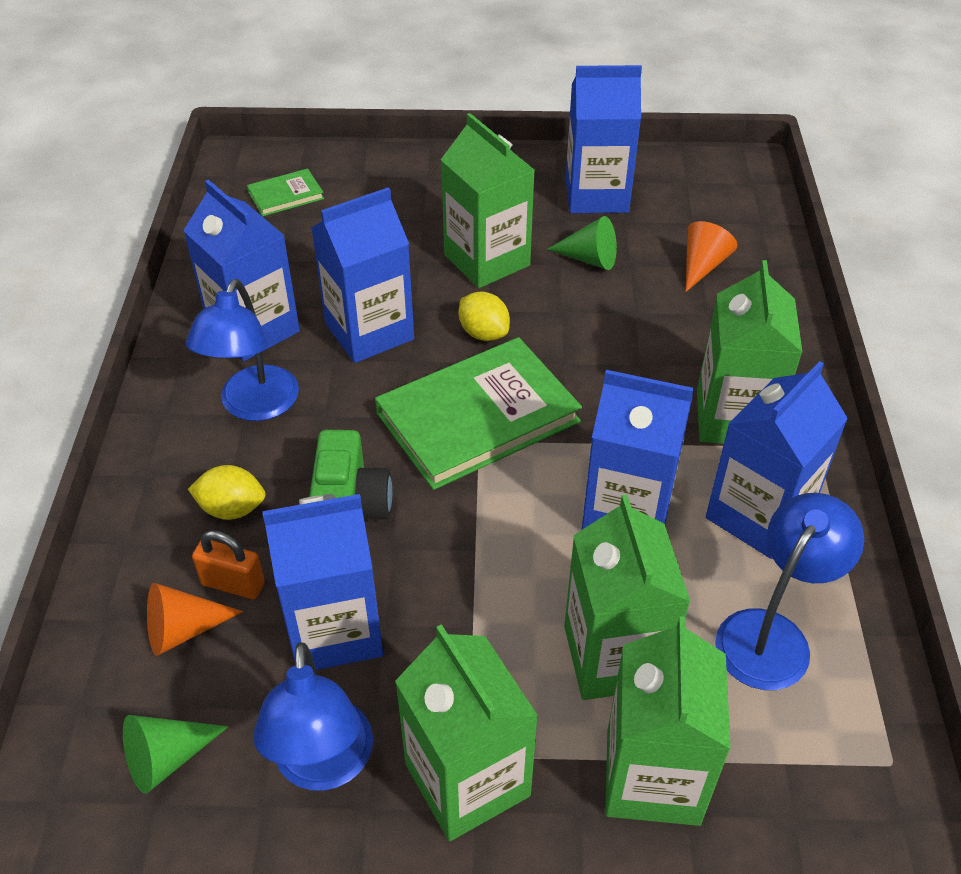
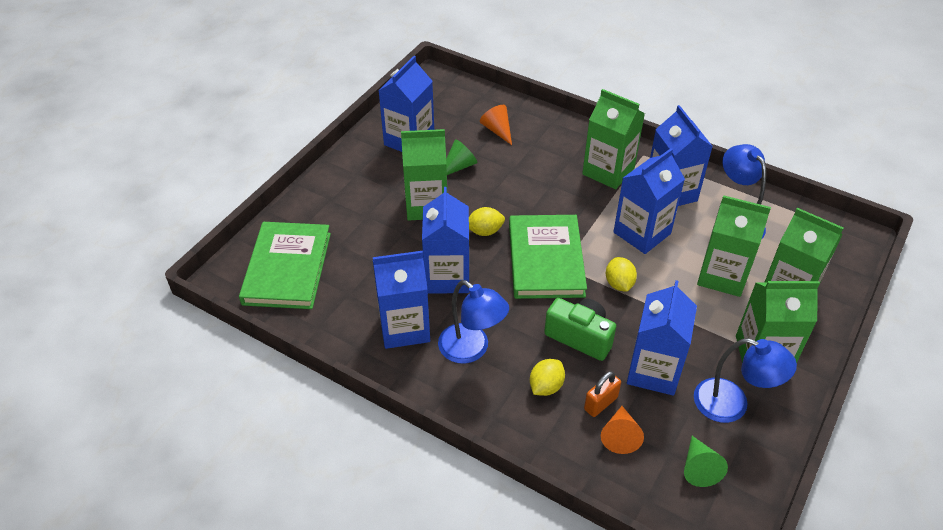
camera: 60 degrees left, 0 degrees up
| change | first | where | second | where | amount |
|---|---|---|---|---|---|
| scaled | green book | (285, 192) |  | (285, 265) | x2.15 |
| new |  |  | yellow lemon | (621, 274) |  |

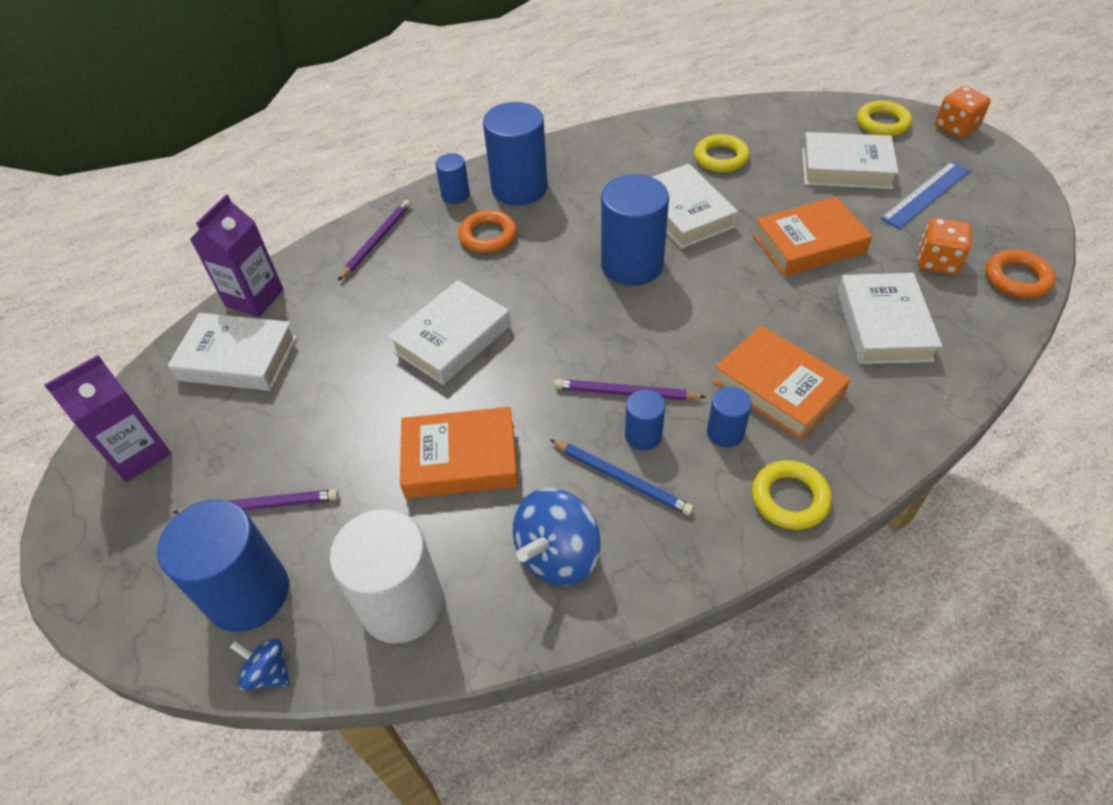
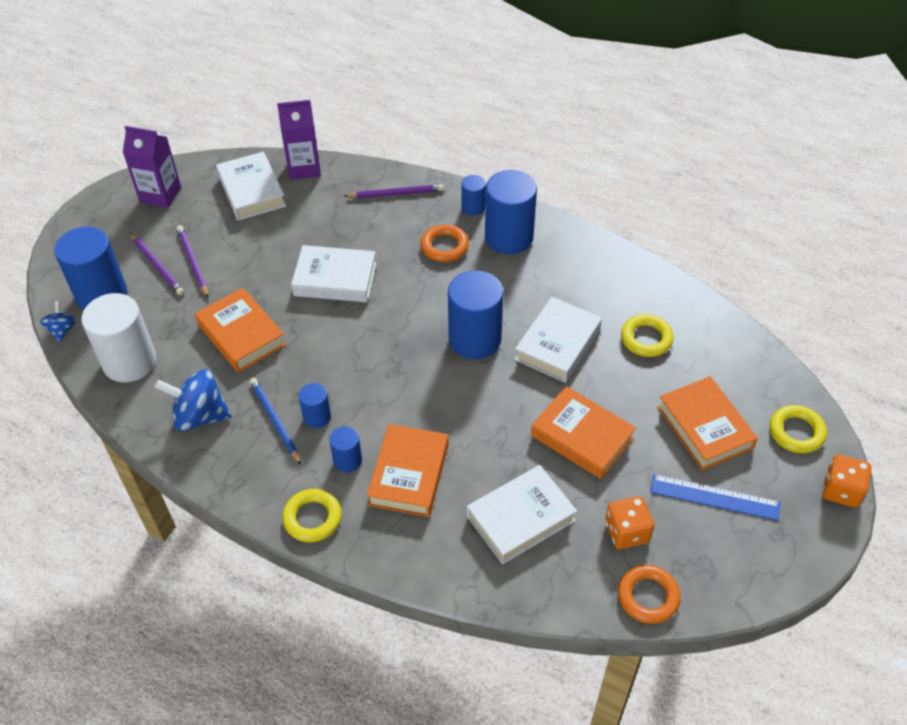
camera: 55 degrees right, 0 degrees up
| change | first | where | second | where | amount |
|---|---|---|---|---|---|
| rotated | royal blue lead pencil | (622, 477) |  | (275, 421) | 150 degrees clockwise |
| shifted | royal purple lead pencil | (630, 389) |  | (192, 261) |  |
| repainted | pure white book | (850, 160) | orange book | (707, 423) |  |

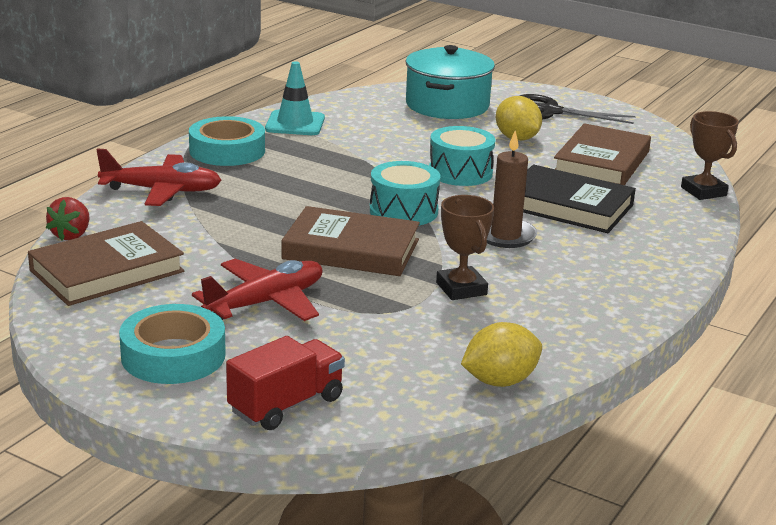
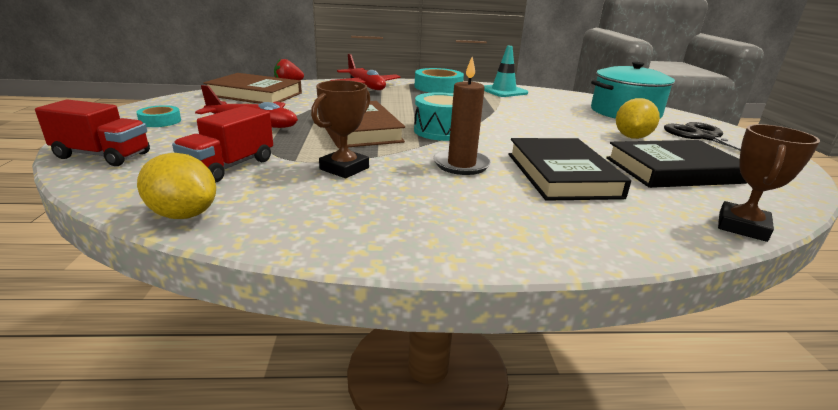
camera: 55 degrees right, 0 degrees up
| change | first | where | second | where | amount |
|---|---|---|---|---|---|
| scaled | turquoise roll of tape | (172, 344) |  | (158, 116) | x0.55 |
| gone | turquoise toy drum | (462, 156) |  |  |  |
| repainted | russet book | (602, 154) | ebony book | (676, 164) |  |
| new |  |  | scarlet truck | (222, 144) |  |

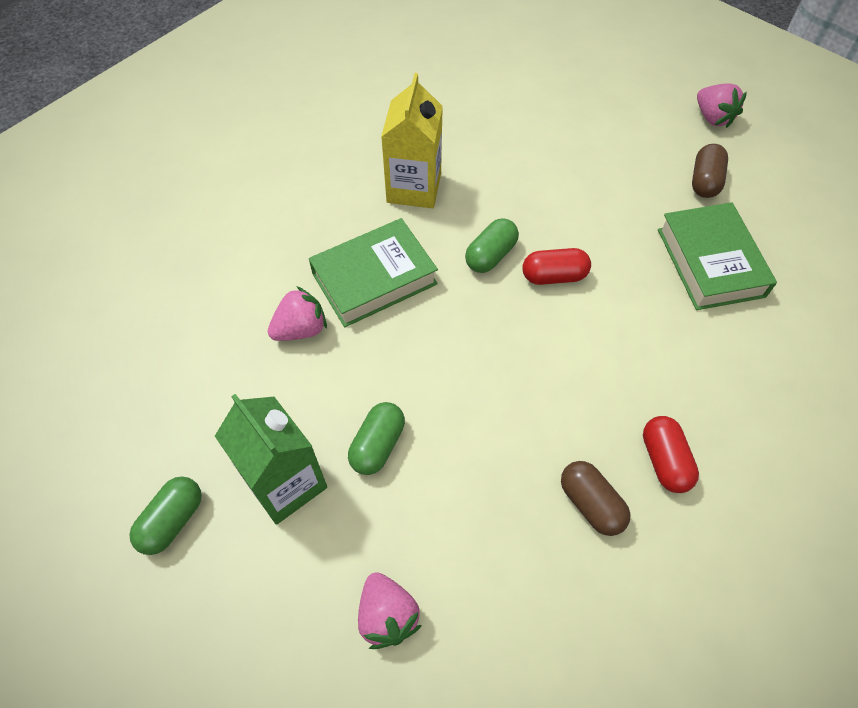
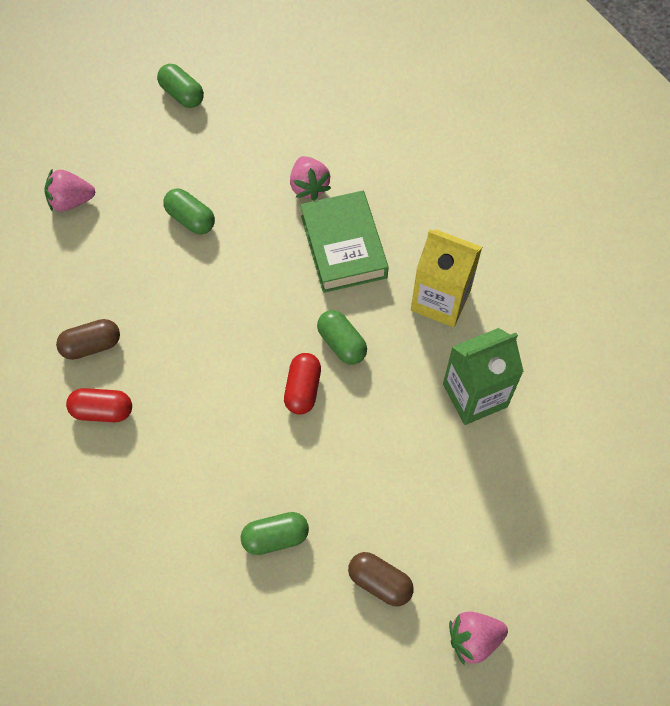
camera: 105 degrees right, 5 degrees up
| change | first | where | second | where | amount |
|---|---|---|---|---|---|
| shifted | green juice carton | (271, 459) |  | (483, 376) |  |
| swapped | green book | (717, 256) | green pill shape | (275, 533) |  |

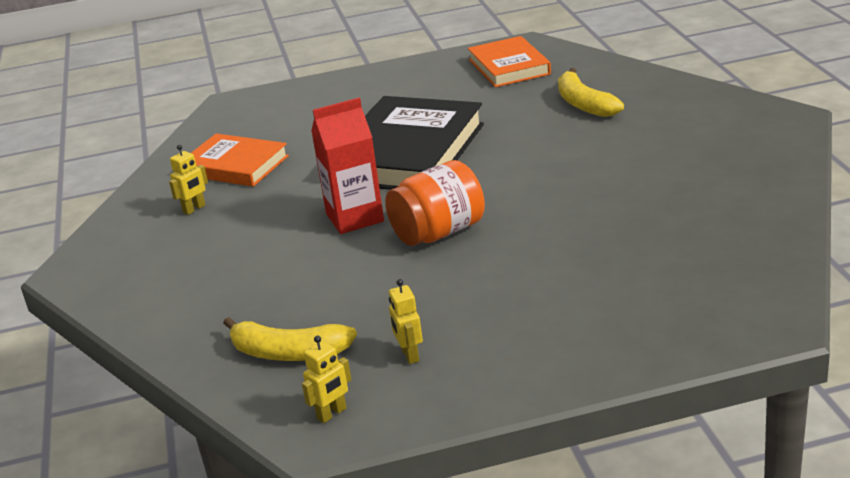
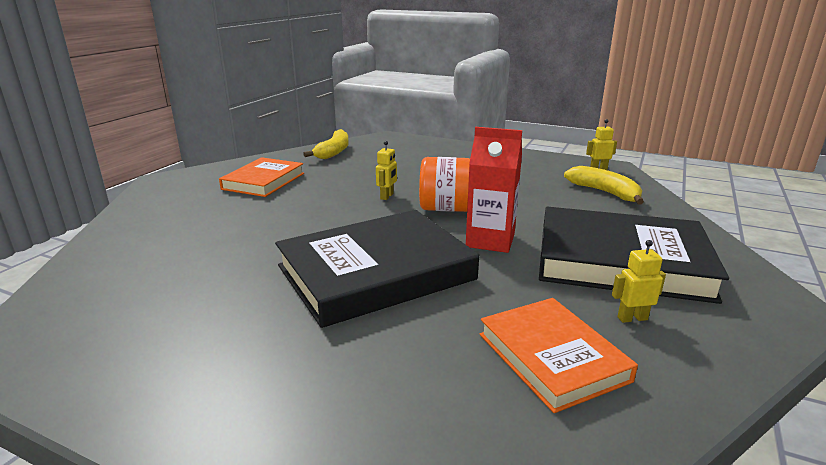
camera: 145 degrees left, 5 degrees down
| change | first | where | second | where | amount |
|---|---|---|---|---|---|
| shifted | yellow robot figure | (406, 321) |  | (386, 170) |  |
| shifted | orange book | (509, 61) |  | (261, 177) |  |
| shifted | yellow banana | (591, 92) |  | (326, 144) |  |
| new |  |  | ebony book | (634, 255) |  |

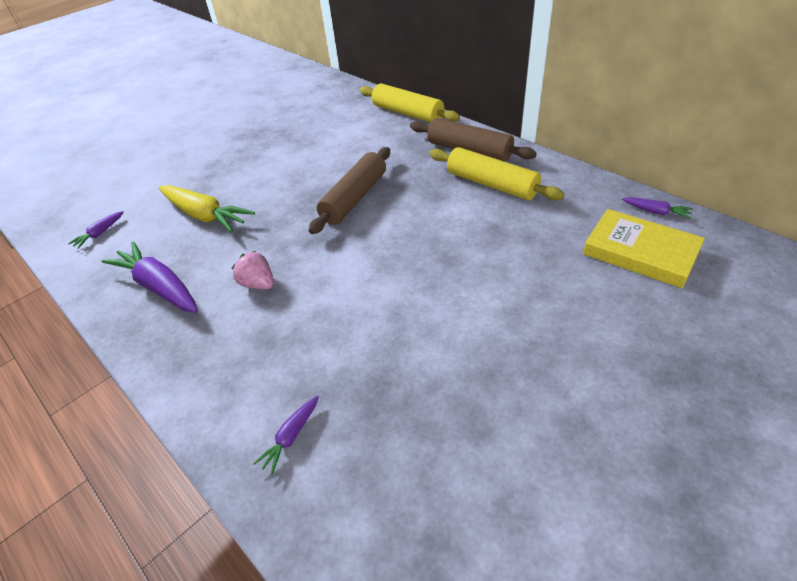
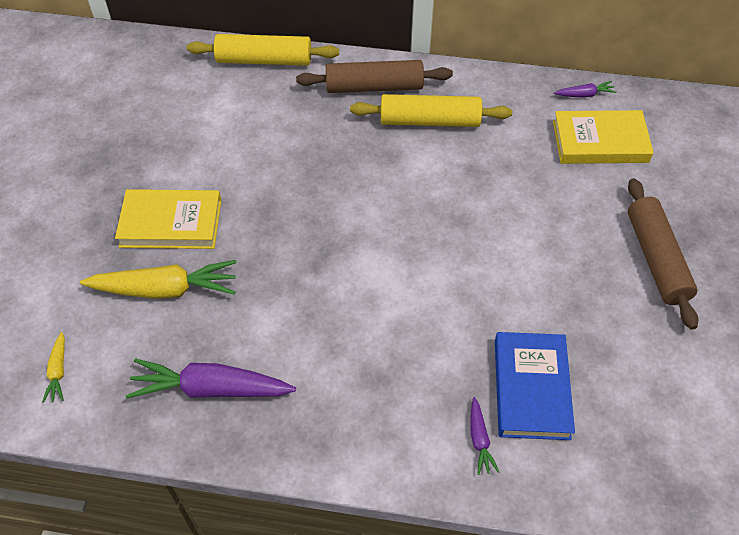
camera: 40 degrees left, 10 degrees up
| change | first | where | second | where | amount |
|---|---|---|---|---|---|
| repainted | royal purple root vegetable | (96, 230) | yellow root vegetable | (53, 367) |  |
| gone | rose-pink toy strawberry | (252, 270) |  |  |  |
| shifted | russet rolling pin | (349, 190) |  | (663, 254) |  |
| new |  |  | yellow book | (168, 219) |  |
| new |  |  | royal blue book | (535, 386) |  |

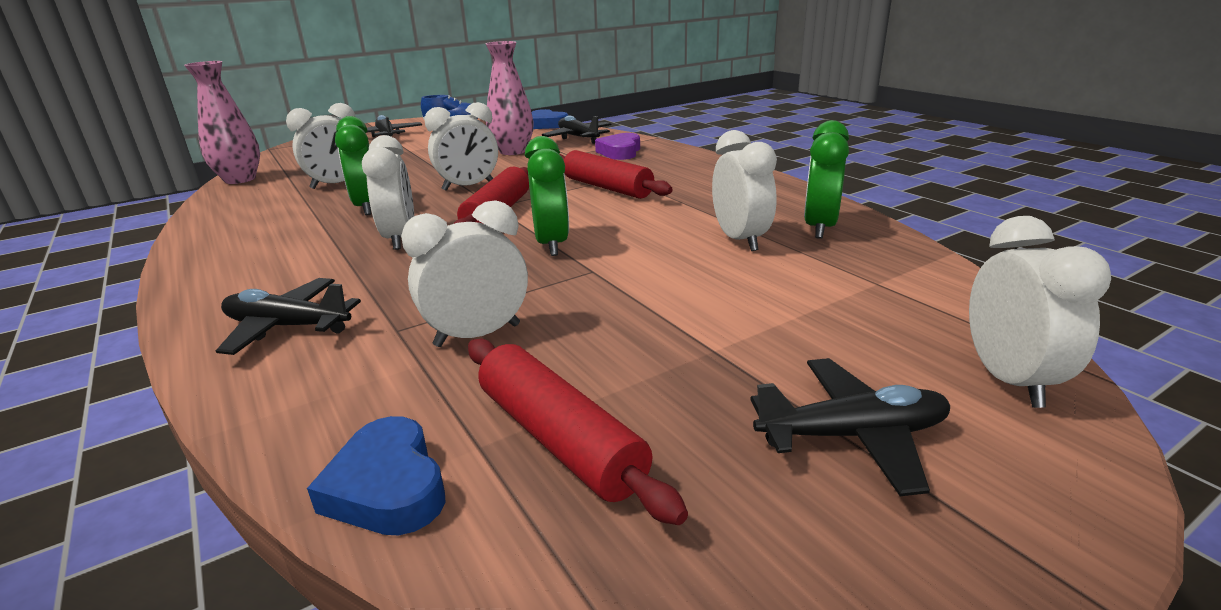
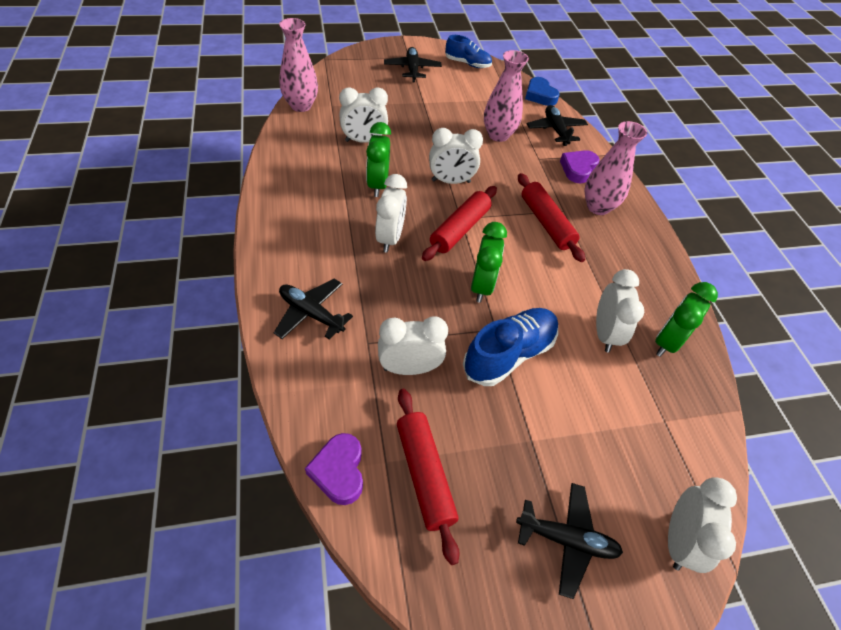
camera: 15 degrees right, 25 degrees up
| change | first | where | second | where | amount |
|---|---|---|---|---|---|
| repainted | royal blue heart | (376, 476) | royal purple heart | (334, 469) |  |
| new |  |  | royal blue sneaker | (510, 347) |  |
| new |  |  | rose-pink tall vase | (615, 168) |  |

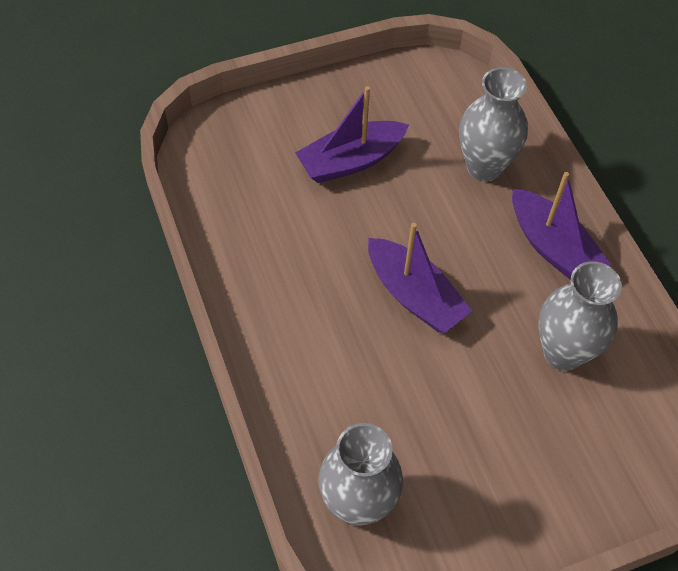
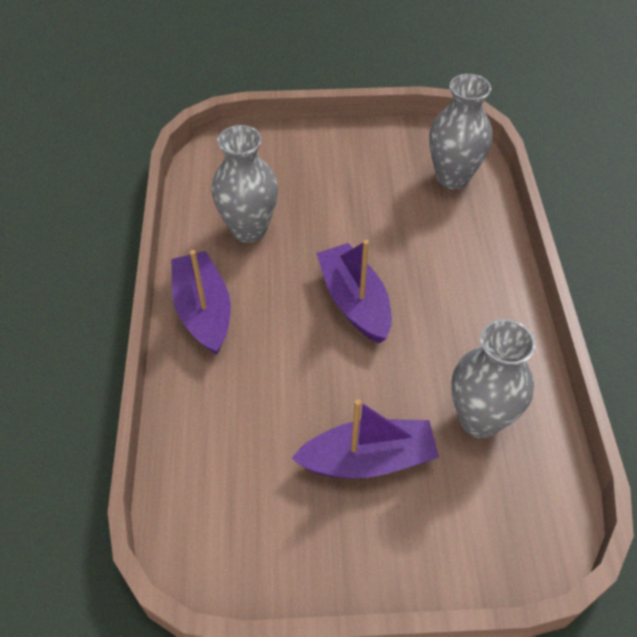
camera: 160 degrees left, 5 degrees down
| change | first | where | second | where | amount |
|---|---|---|---|---|---|
| shifted | gray tall vase | (493, 124) |  | (493, 378) |  |

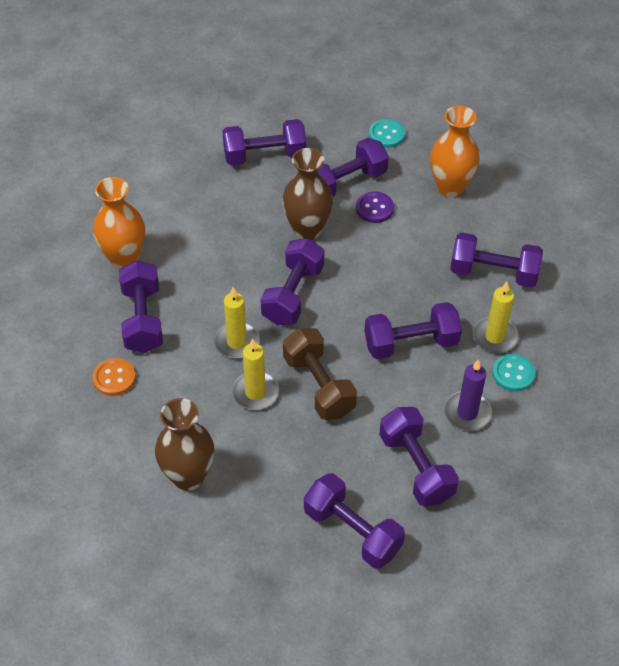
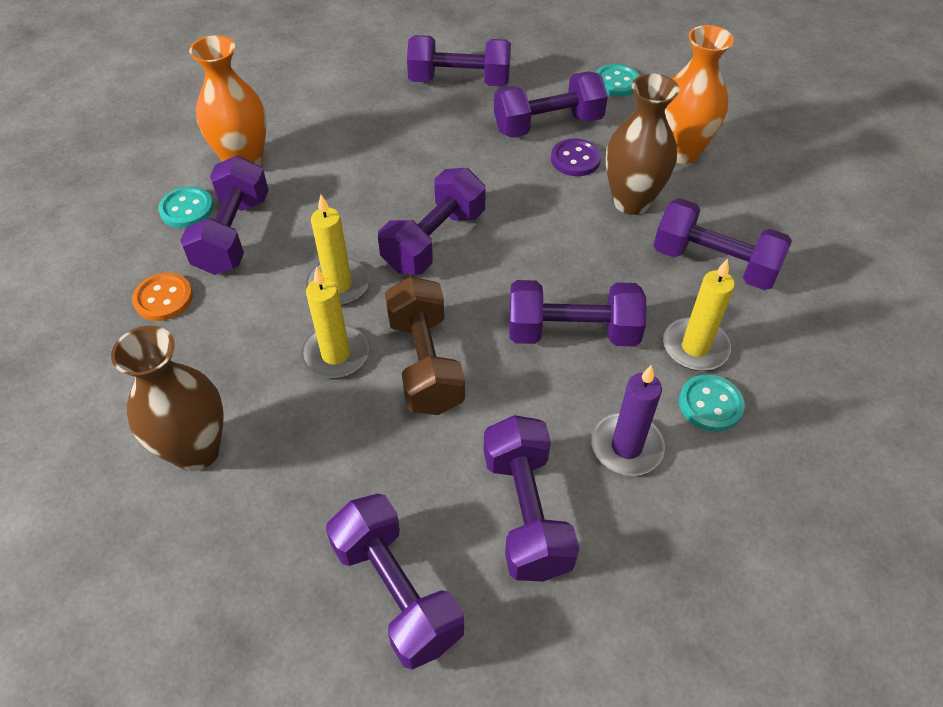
camera: 15 degrees right, 0 degrees up
| change | first | where | second | where | amount |
|---|---|---|---|---|---|
| shifted | russet tall vase | (307, 194) |  | (642, 144) |  |
| new |  |  | turquoise sewing button | (186, 207) |  |

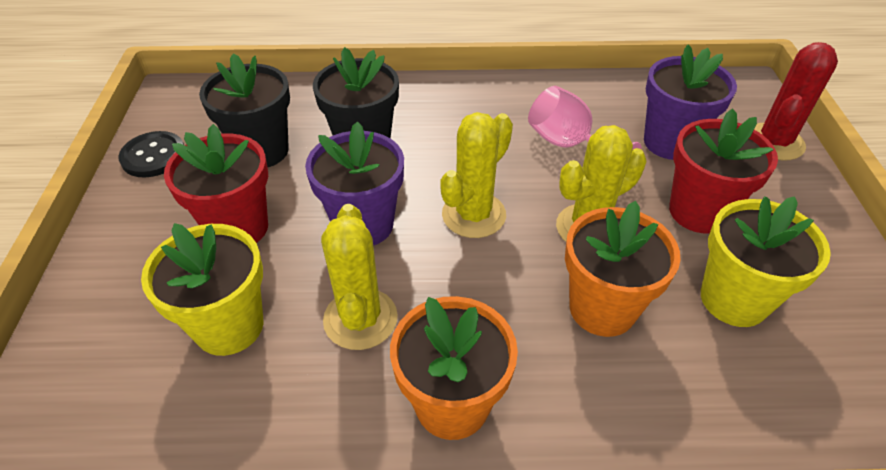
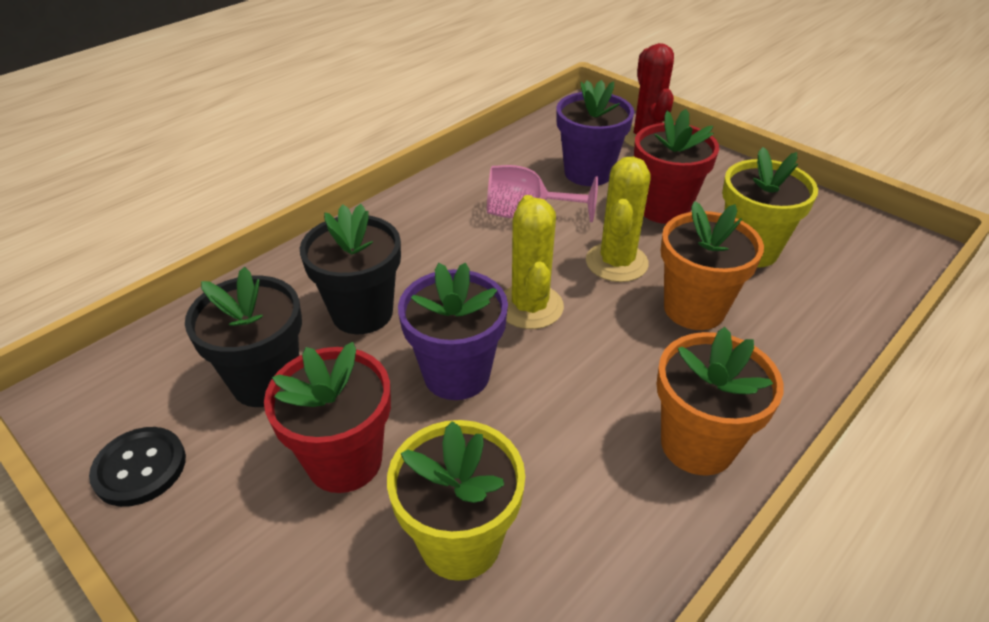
camera: 45 degrees left, 5 degrees down
| change | first | where | second | where | amount |
|---|---|---|---|---|---|
| gone | yellow prickly plant | (359, 277) |  |  |  |

